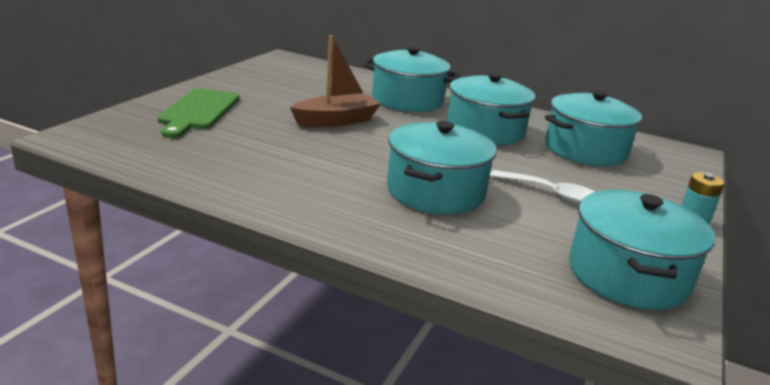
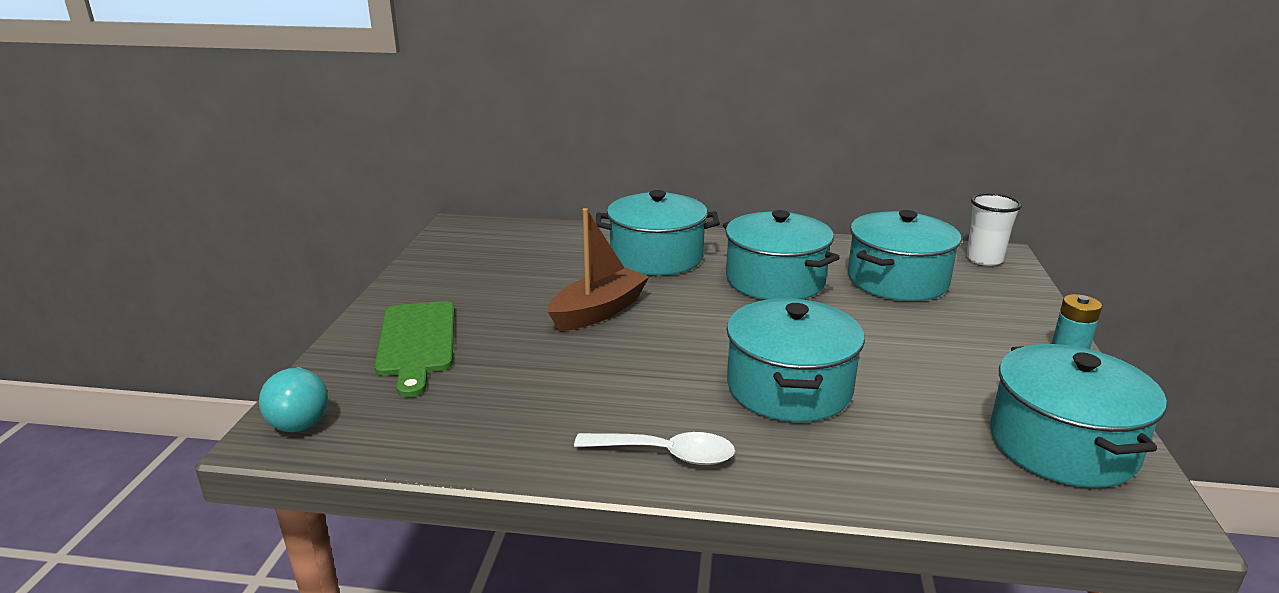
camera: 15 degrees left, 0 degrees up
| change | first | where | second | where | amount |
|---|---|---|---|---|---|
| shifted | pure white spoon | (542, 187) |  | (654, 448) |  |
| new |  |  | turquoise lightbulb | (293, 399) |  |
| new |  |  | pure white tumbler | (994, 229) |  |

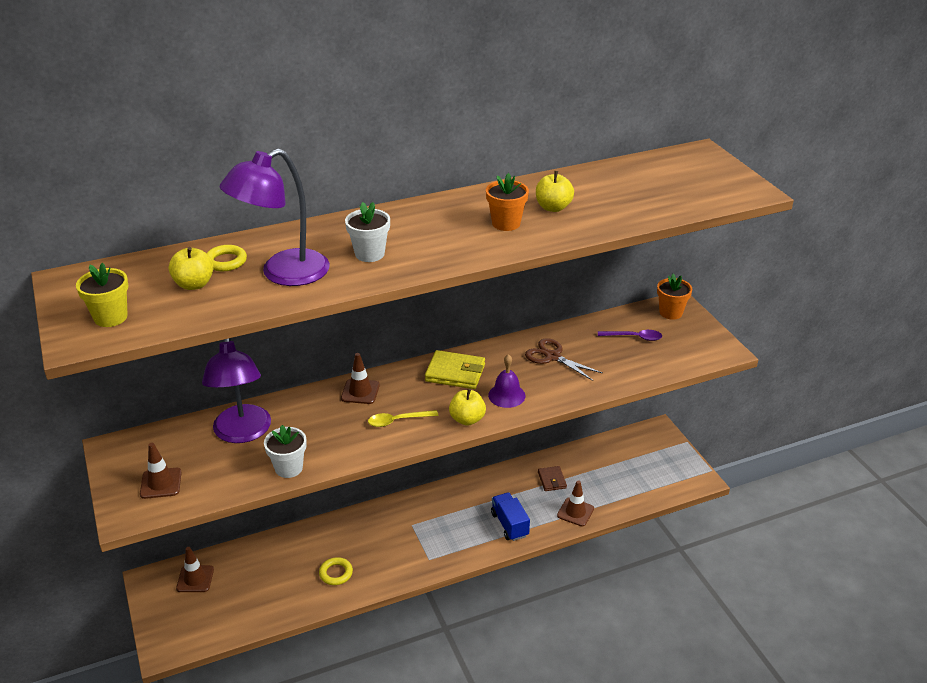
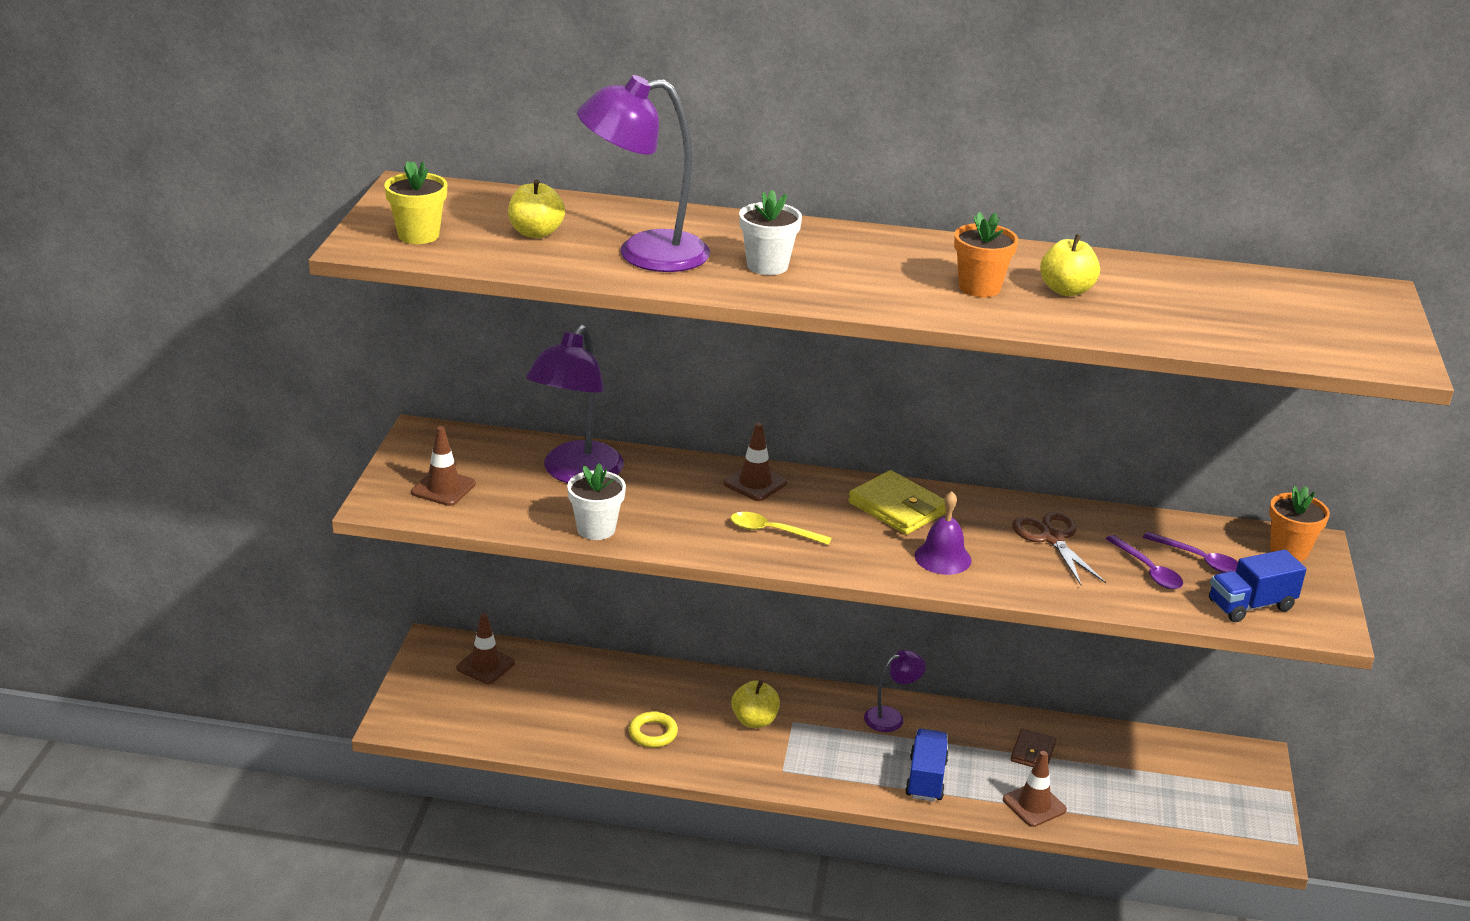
camera: 30 degrees right, 5 degrees down
| change | first | where | second | where | amount |
|---|---|---|---|---|---|
| gone | yellow hoop | (227, 258) |  |  |  |
| shifted | yellow apple | (467, 407) |  | (755, 704) |  |
| new |  |  | royal purple lamp | (895, 691) |  |
| new |  |  | royal purple spoon | (1144, 562) |  |
| new |  |  | royal blue truck | (1257, 585) |  |

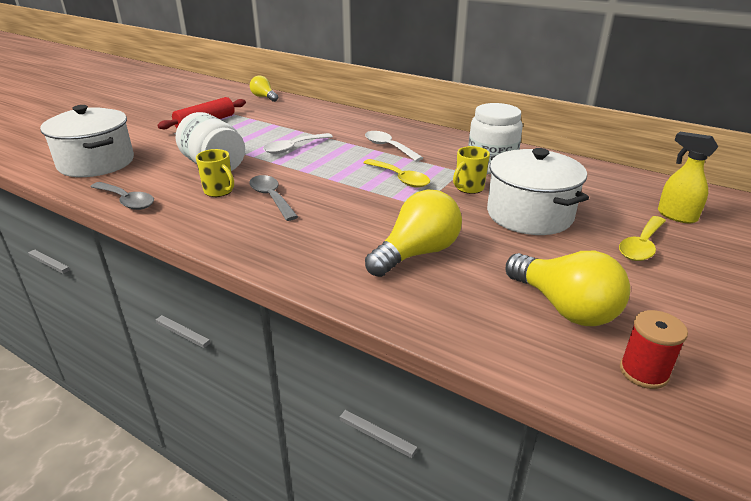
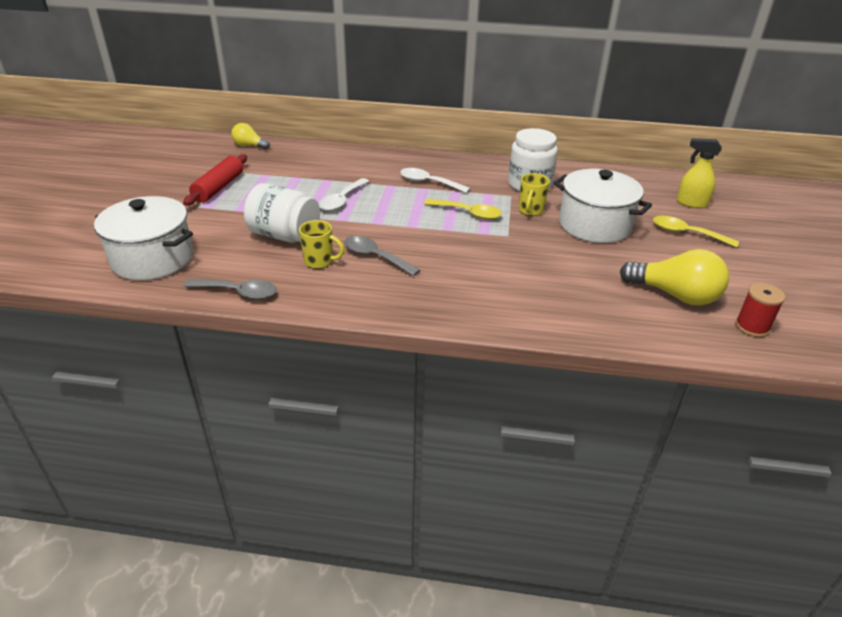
camera: 25 degrees left, 5 degrees up
| change | first | where | second | where | amount |
|---|---|---|---|---|---|
| gone | yellow lightbulb | (413, 233) |  |  |  |
| rotated | yellow spoon | (642, 238) |  | (696, 232) | 105 degrees clockwise |

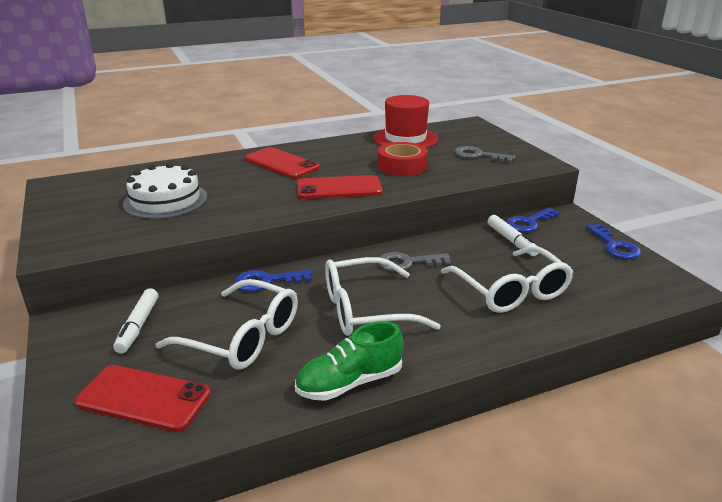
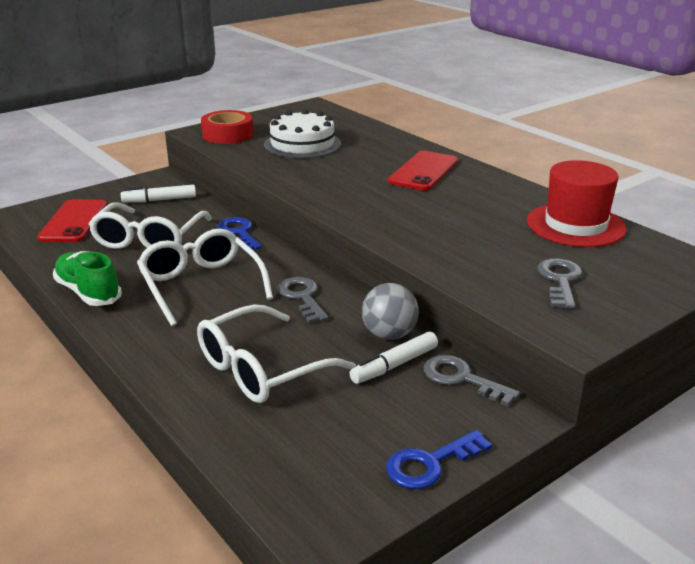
camera: 75 degrees right, 0 degrees up
| change | first | where | second | where | amount |
|---|---|---|---|---|---|
| gone | scarlet smartphone | (340, 187) |  |  |  |
| shifted | scarlet roll of tape | (403, 159) |  | (227, 127) |  |
| repainted | royal blue door key | (533, 219) | gray door key | (472, 380) |  |
| new |  |  | gray ball | (390, 311) |  |

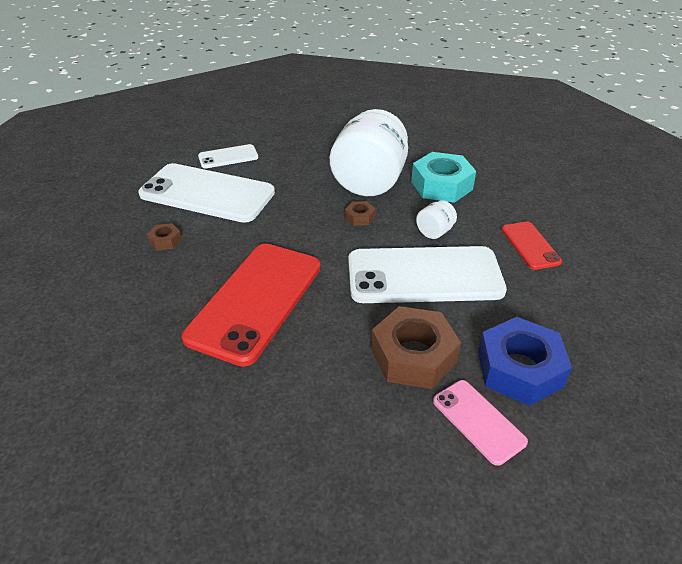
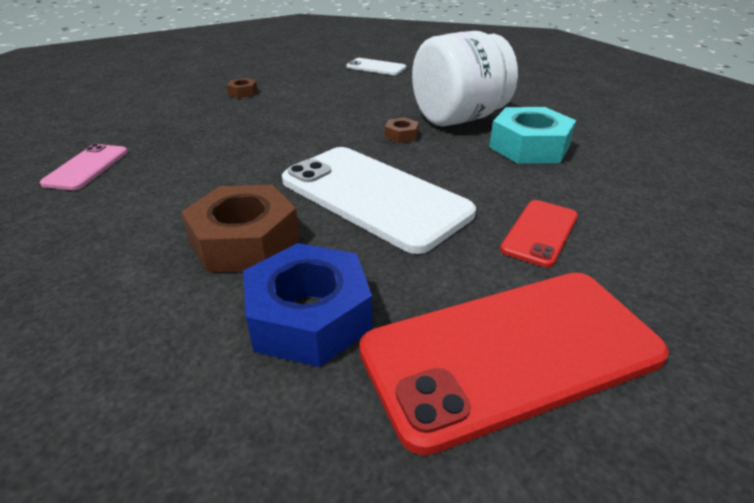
camera: 45 degrees right, 5 degrees down
| change | first | where | second | where | amount |
|---|---|---|---|---|---|
| gone | pure white smartphone | (206, 193) |  |  |  |
| shifted | scarlet smartphone | (251, 305) |  | (514, 364) |  |
| gone | pure white jam jar | (436, 219) |  |  |  |
| shifted | rose-pink smartphone | (480, 423) |  | (84, 167) |  |

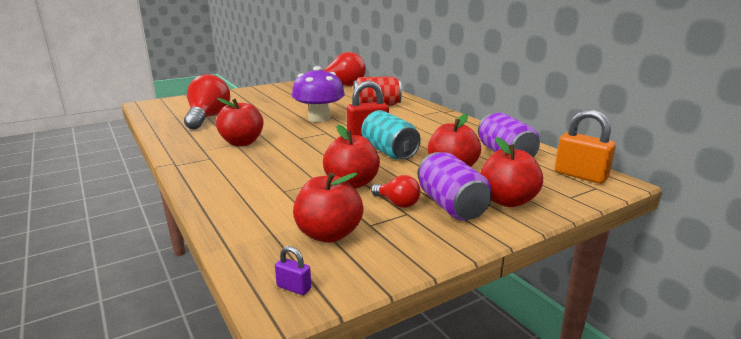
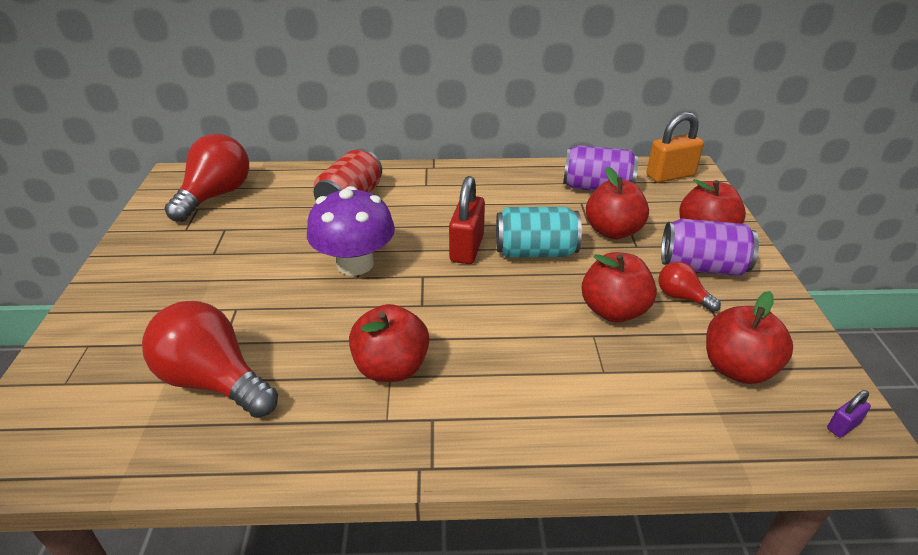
camera: 60 degrees left, 15 degrees up
| change | first | where | second | where | amount |
|---|---|---|---|---|---|
| rotated | scarlet lightbulb | (396, 191) |  | (689, 287) | 120 degrees counterclockwise |

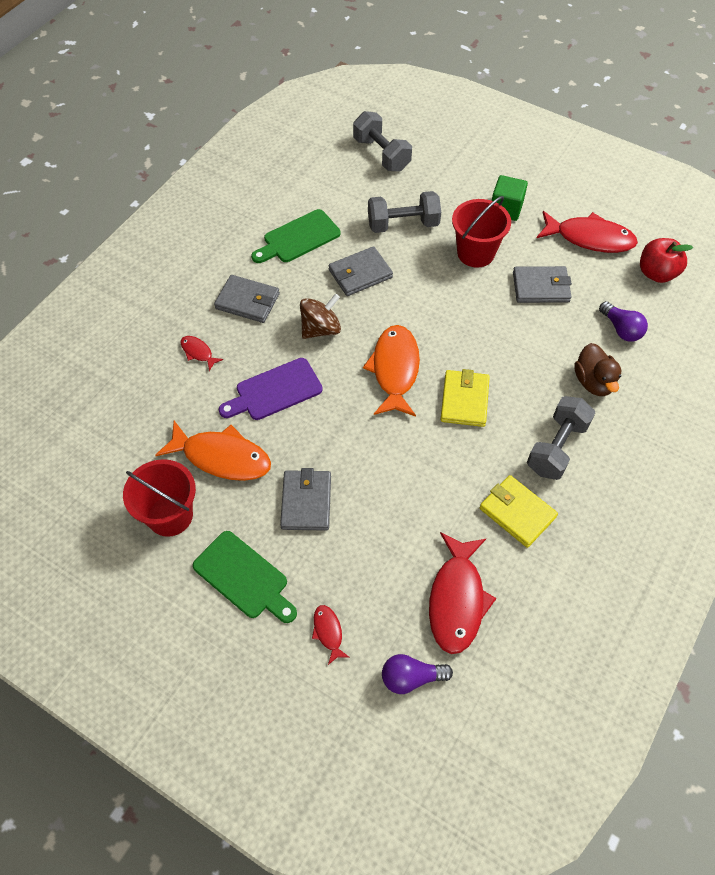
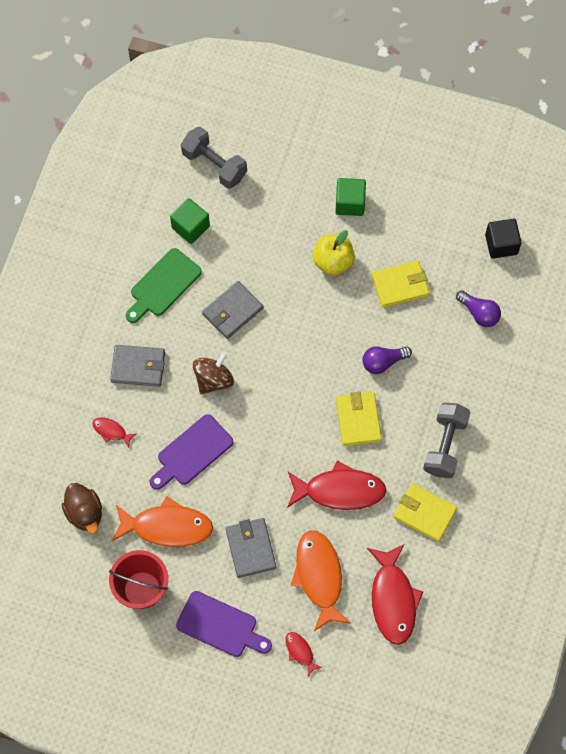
camera: 15 degrees left, 10 degrees up
| change | first | where | second | where | amount |
|---|---|---|---|---|---|
| repainted | green bread board | (245, 577) | royal purple bread board | (224, 624) |  |
| shifted | orange toy fish | (391, 371) |  | (321, 580) |  |
| gone | gray free weight | (404, 212) |  |  |  |
| shifted | royal purple lightbulb | (417, 674) |  | (387, 360) |  |
| swapped | scarlet bucket | (481, 231) | yellow apple | (334, 253) |  |
| repainted | gray wallet | (542, 284) | yellow wallet | (401, 284) |  |
| shifted | scarlet toy fish | (587, 232) |  | (337, 485) |  |
| shifted | russet duck | (598, 369) |  | (82, 508) |  |
| swapped | scarlet apple | (666, 260) | ebony solid cube | (503, 239) |  |
| new |  |  | green solid cube | (190, 221) |  |

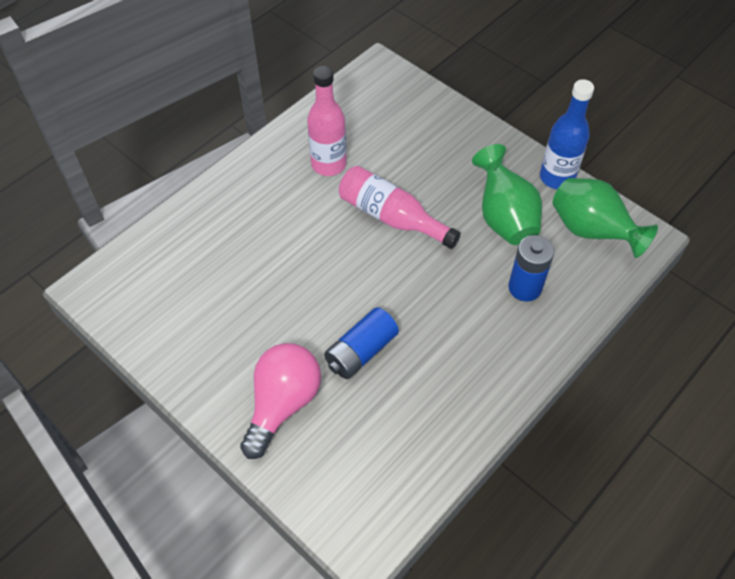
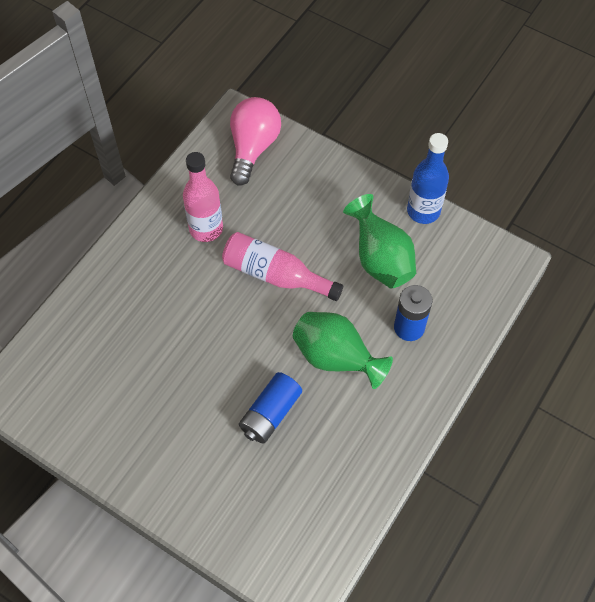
camera: 10 degrees left, 5 degrees up
| change | first | where | second | where | amount |
|---|---|---|---|---|---|
| shifted | rose-pink lightbulb | (280, 401) |  | (255, 141) |  |
| shifted | green tall vase | (605, 218) |  | (343, 350) |  |

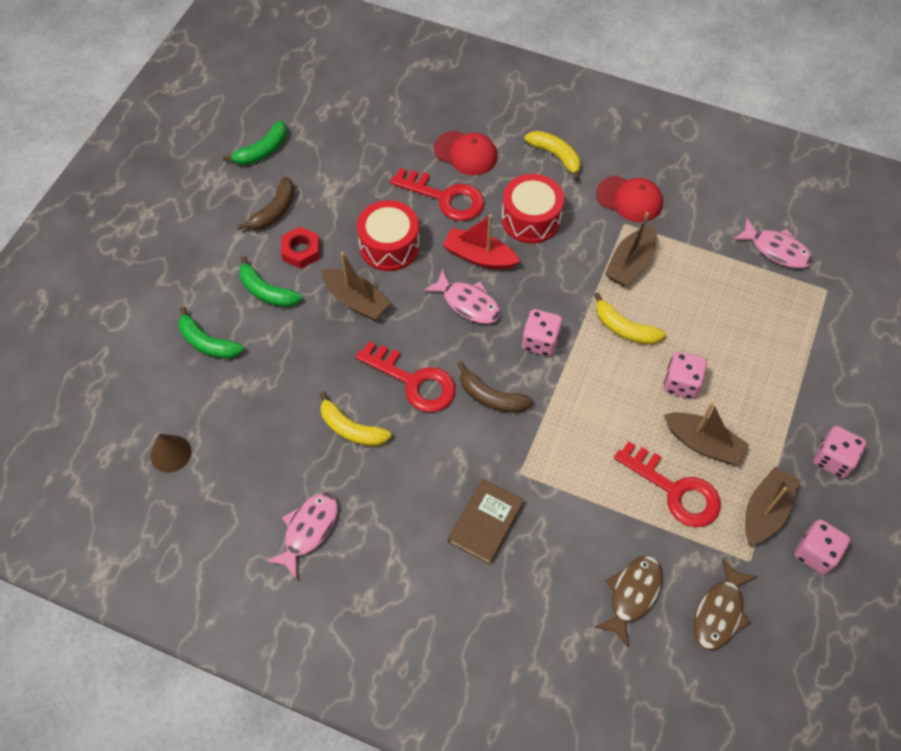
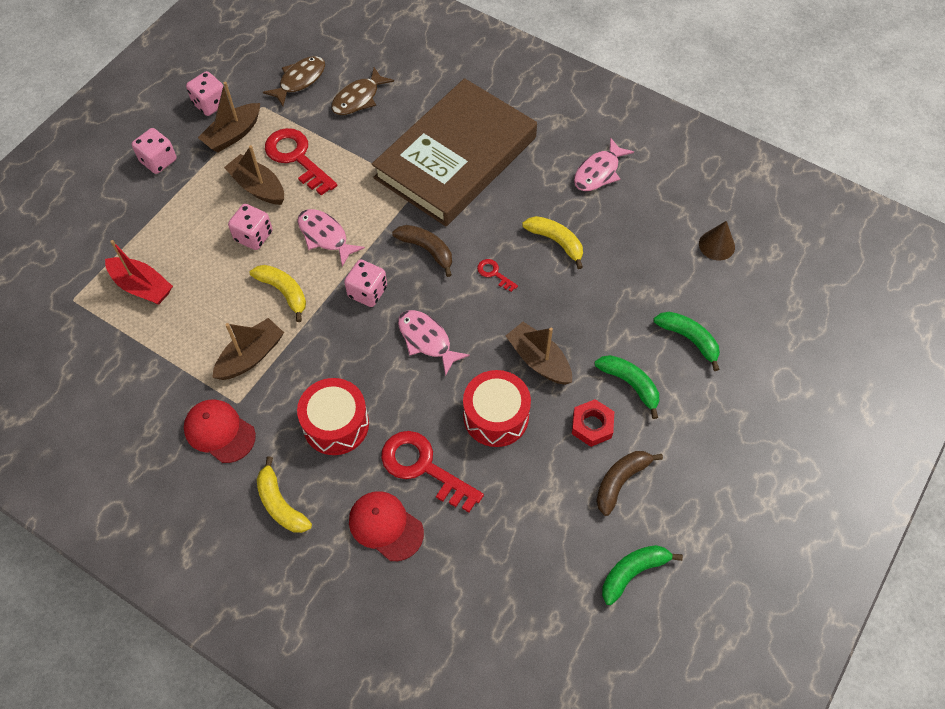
camera: 170 degrees left, 0 degrees up
| change | first | where | second | where | amount |
|---|---|---|---|---|---|
| scaled | scarlet door key | (406, 376) |  | (497, 275) | x0.46 |
| shifted | scarlet toy boat | (481, 242) |  | (139, 272) |  |
| scaled | russet book | (486, 522) |  | (454, 152) | x2.43 |
| shifted | rose-pink toy fish | (773, 243) |  | (331, 237) |  |

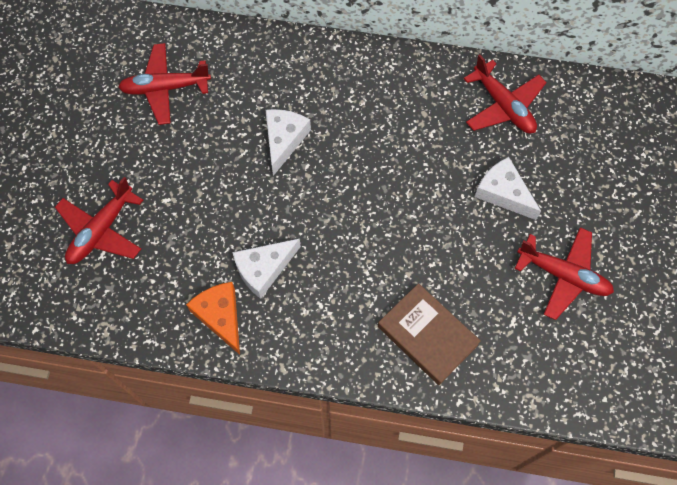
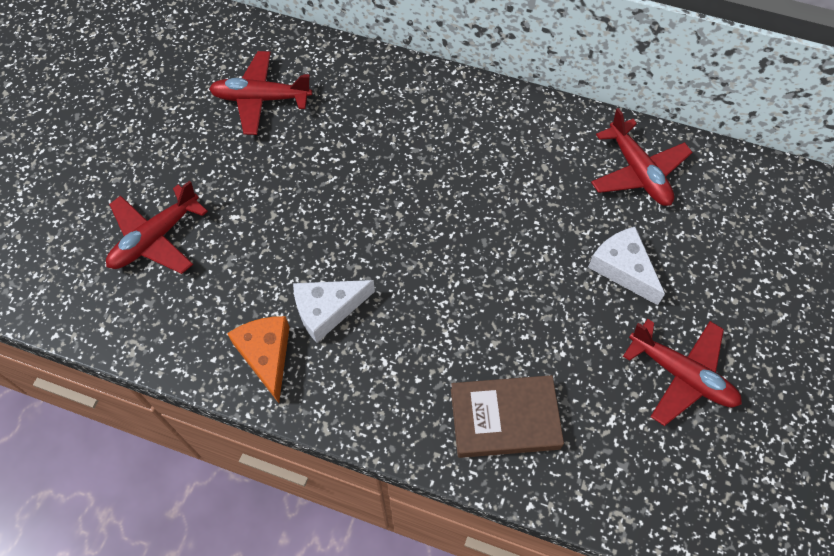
camera: 10 degrees right, 5 degrees down
| change | first | where | second | where | amount |
|---|---|---|---|---|---|
| gone | pure white cheese | (288, 142) |  |  |  |
| rotated | russet book | (429, 334) |  | (507, 416) | 60 degrees counterclockwise |

